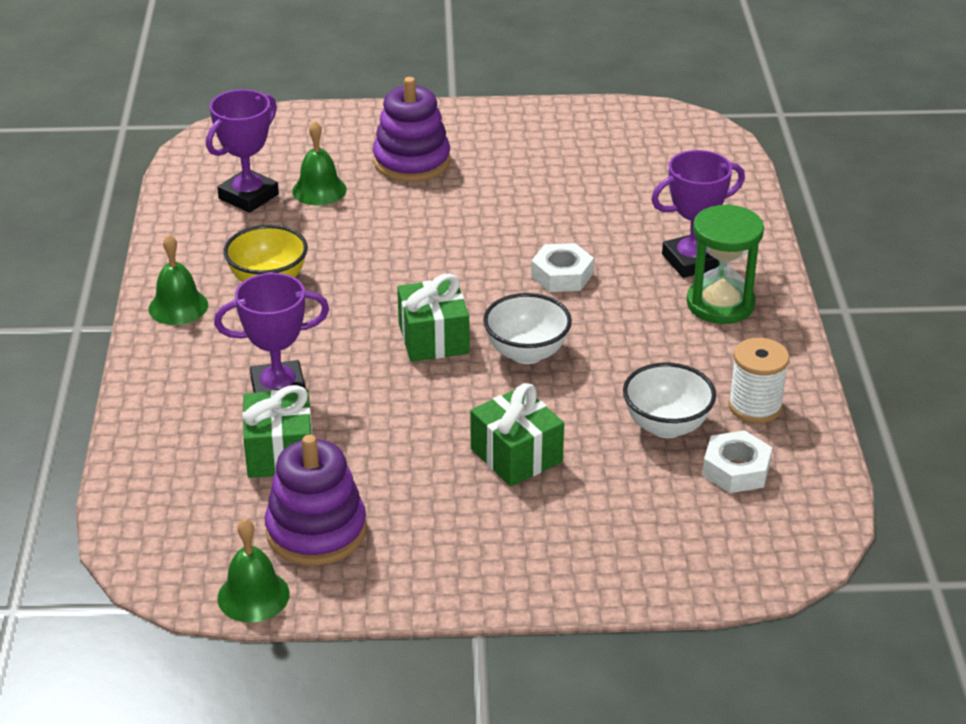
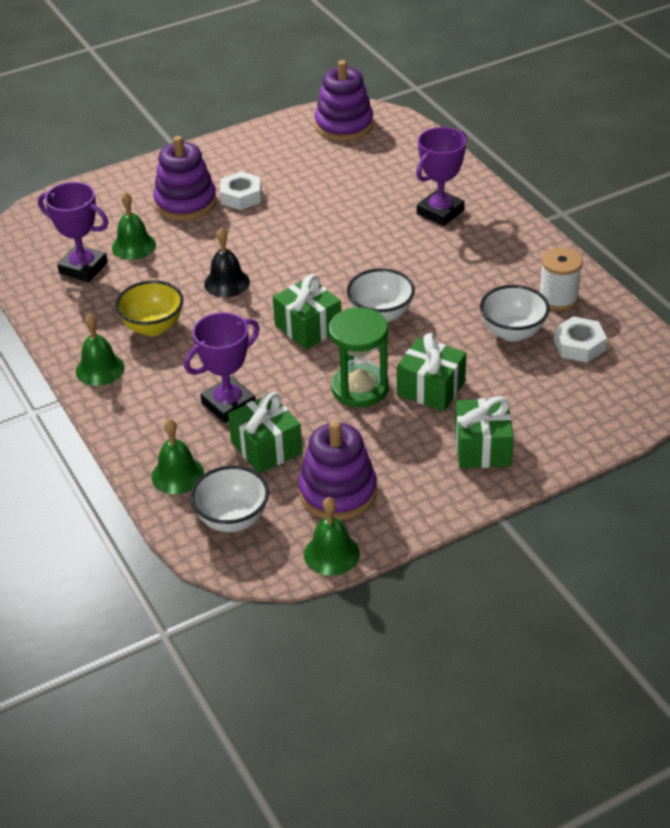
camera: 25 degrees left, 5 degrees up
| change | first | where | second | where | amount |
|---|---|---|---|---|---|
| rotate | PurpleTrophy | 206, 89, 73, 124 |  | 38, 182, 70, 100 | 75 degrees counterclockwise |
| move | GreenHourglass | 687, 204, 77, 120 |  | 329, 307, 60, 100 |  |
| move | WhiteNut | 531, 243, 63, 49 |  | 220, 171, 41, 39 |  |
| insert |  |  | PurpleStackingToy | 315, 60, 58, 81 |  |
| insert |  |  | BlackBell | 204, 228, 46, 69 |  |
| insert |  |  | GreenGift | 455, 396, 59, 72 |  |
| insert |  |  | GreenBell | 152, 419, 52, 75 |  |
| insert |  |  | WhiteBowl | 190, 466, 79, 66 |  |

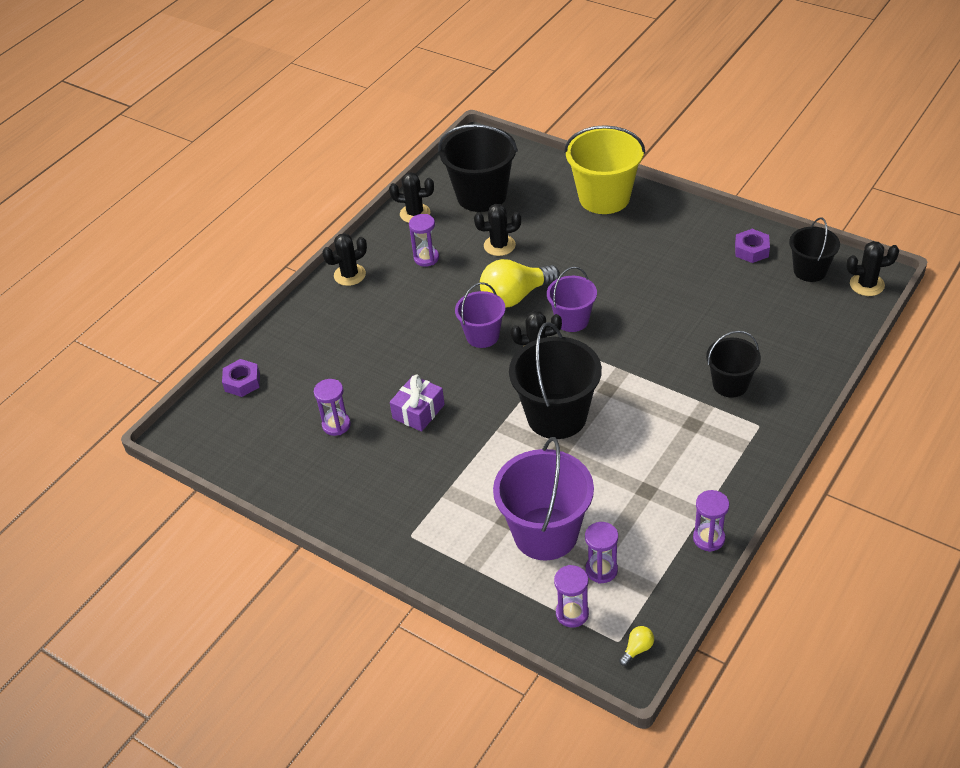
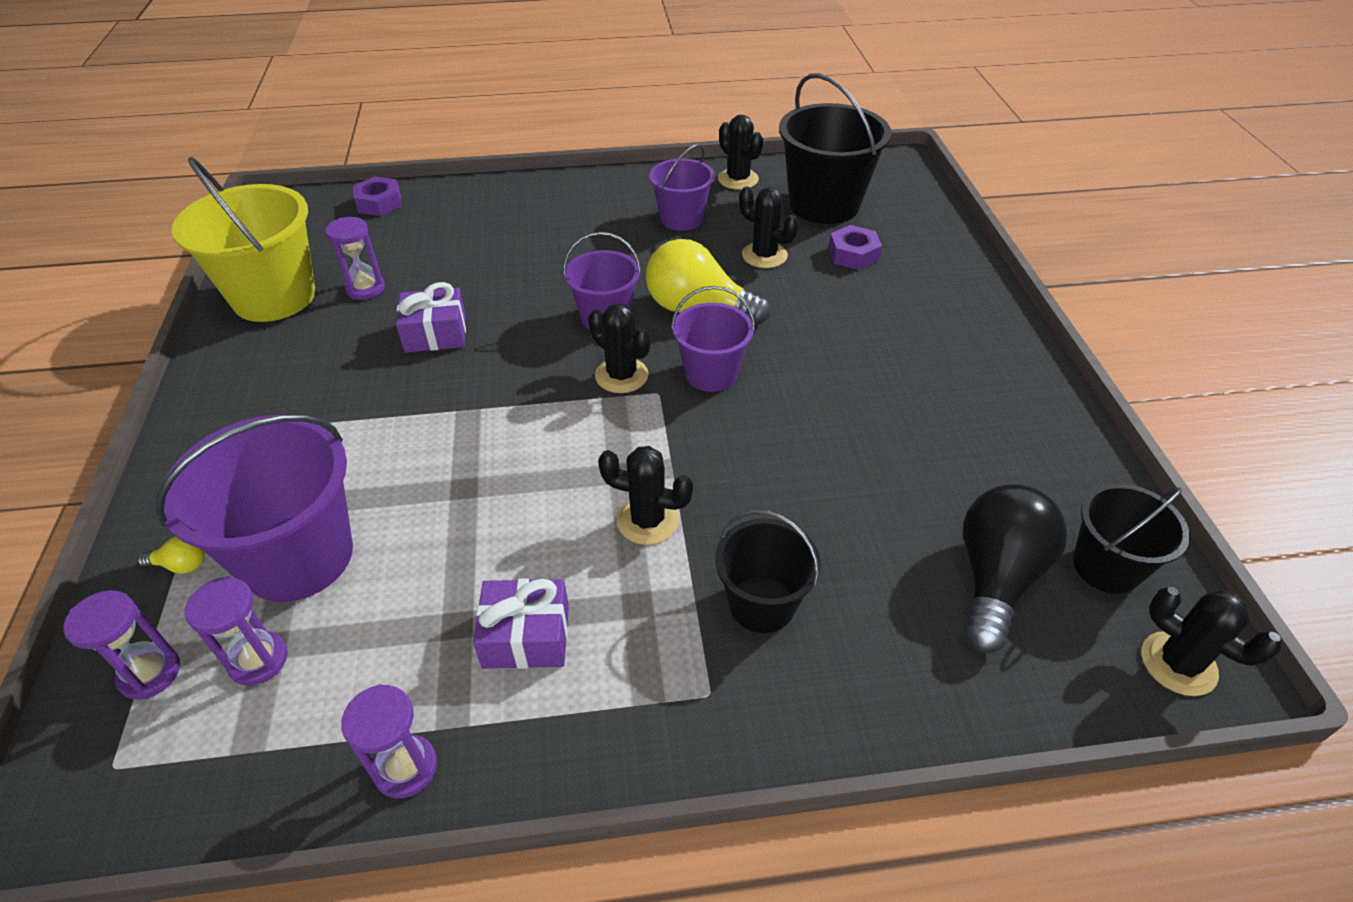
camera: 45 degrees right, 0 degrees up
| change | first | where | second | where | amount |
|---|---|---|---|---|---|
| move | YellowBucket | 564, 125, 81, 89 |  | 172, 157, 143, 165 |  |
| replace | PurpleHourglass | 409, 214, 30, 53 | PurpleBucket | 649, 144, 66, 87 |  |
| move | PurpleNut | 735, 229, 35, 34 |  | 829, 225, 53, 45 |  |
| move | BlackCactus | 322, 233, 45, 53 |  | 598, 446, 95, 99 |  |
| delete | BlackBucket | 509, 322, 93, 117 |  |  |  |
| move | YellowLightBulb | 619, 626, 35, 40 |  | 138, 536, 67, 38 |  |
| insert |  |  | BlackLightBulb | 963, 484, 104, 169 |  |
| insert |  |  | PurpleGift | 473, 578, 96, 91 |  |

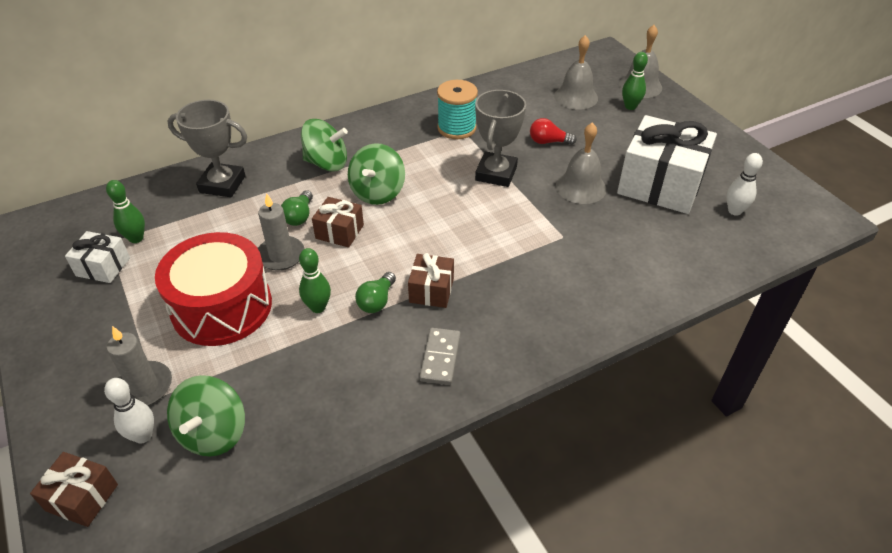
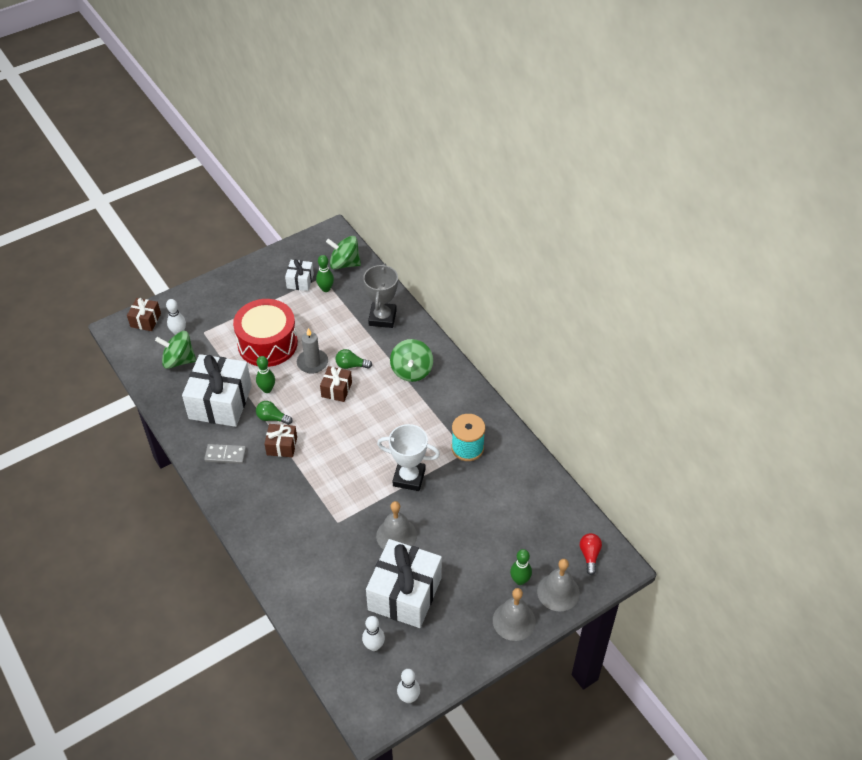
camera: 85 degrees right, 5 degrees up
| change | first | where | second | where | amount |
|---|---|---|---|---|---|
| move | GreyBell | 554, 35, 44, 75 |  | 493, 588, 43, 53 |  |
| recolor | GreyTrophy | 475, 90, 51, 97 | WhiteTrophy | 377, 424, 63, 67 |  |
| move | RedLightBulb | 530, 118, 47, 27 |  | 580, 533, 22, 42 |  |
| move | GreenSpinningTop | 348, 143, 57, 62 |  | 326, 236, 35, 33 |  |
| delete | GreyCandle | 107, 326, 65, 80 |  |  |  |
| insert |  |  | WhiteGift | 182, 354, 70, 73 |  |
| insert |  |  | WhiteBowlingPin | 397, 669, 23, 34 |  |

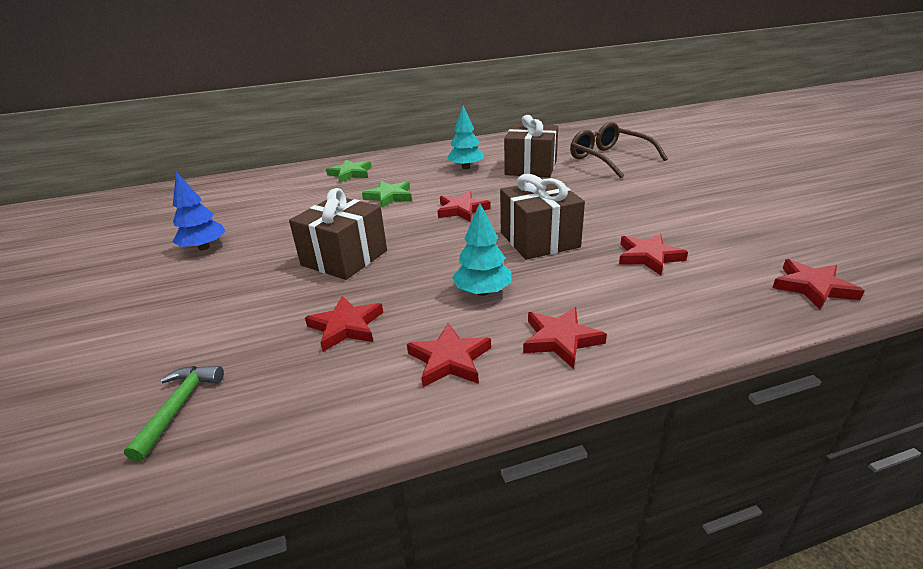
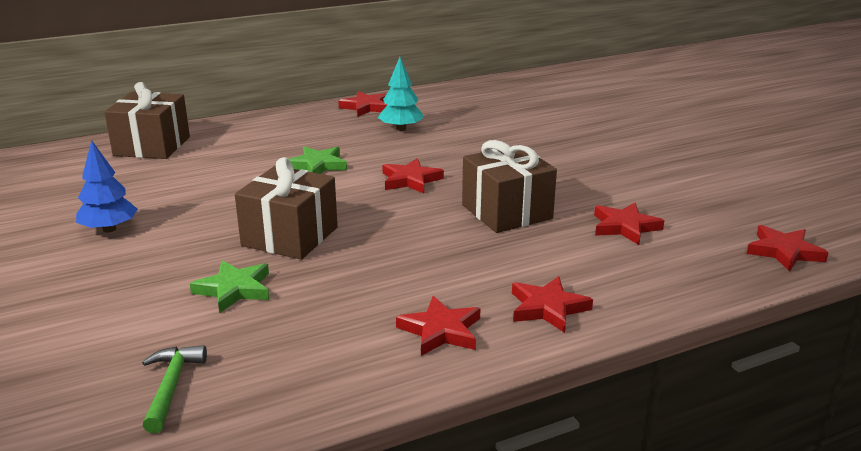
camera: 10 degrees left, 5 degrees down
| change | first | where | second | where | amount |
|---|---|---|---|---|---|
| move | BrownGift | 504, 115, 54, 63 |  | 104, 82, 86, 77 |  |
| delete | BrownGlasses | 570, 122, 98, 56 |  |  |  |
| move | GreenStar | 326, 160, 45, 23 |  | 190, 260, 79, 53 |  |
| delete | TurquoiseTree | 452, 203, 59, 93 |  |  |  |
| move | RedStar | 305, 296, 78, 56 |  | 338, 91, 50, 26 |  |

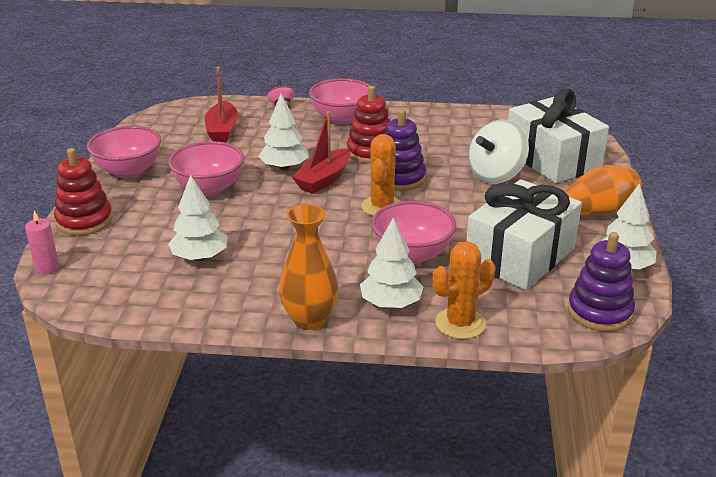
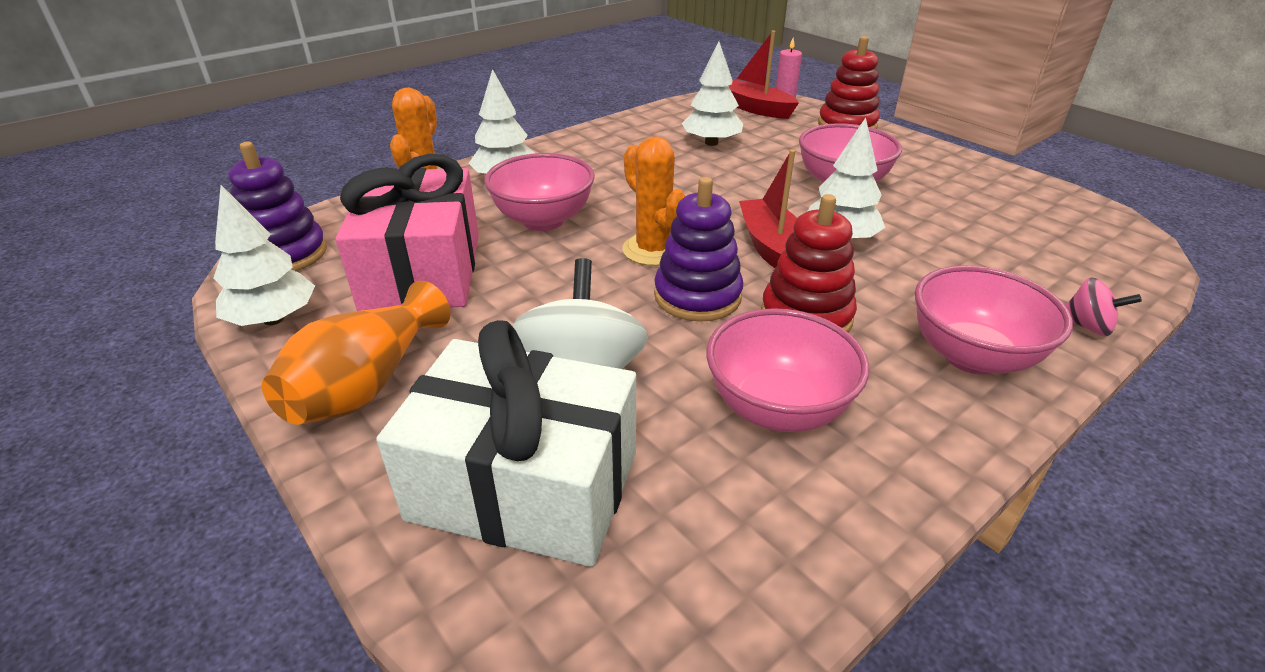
camera: 135 degrees right, 5 degrees up
| change | first | where | second | where | amount |
|---|---|---|---|---|---|
| move | RedBoat | 205, 67, 33, 76 |  | 728, 30, 71, 89 |  |
| move | PinkBowl | 87, 126, 74, 52 |  | 706, 308, 163, 124 |  |
| recolor | WhiteGift | 467, 179, 115, 111 | PinkGift | 336, 154, 143, 157 |  |
| delete | OrangeVase | 279, 204, 59, 126 |  |  |  |

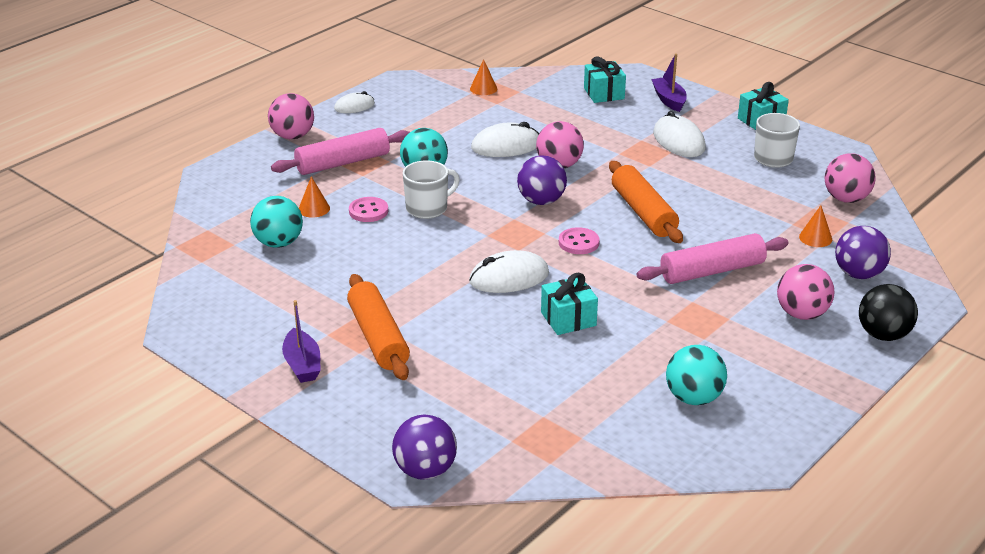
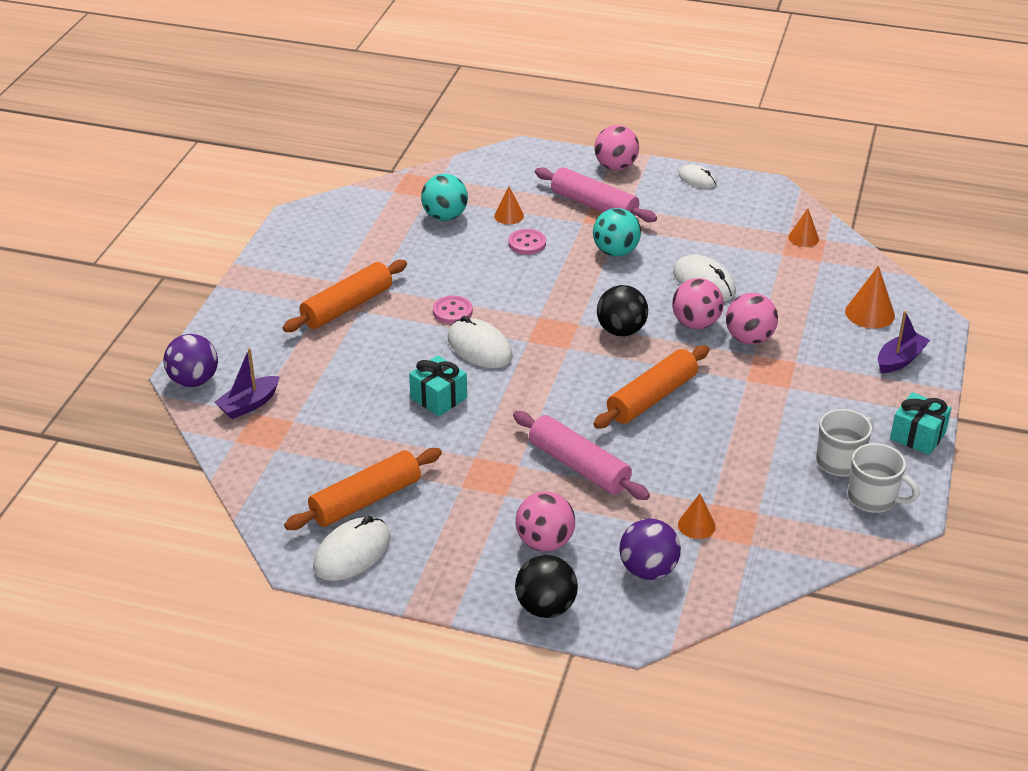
camera: 65 degrees right, 5 degrees up
| change | first | where | second | where | amount |
|---|---|---|---|---|---|
| replace | TurquoiseGift | 584, 56, 42, 47 | OrangeCone | 845, 266, 50, 63 |  |
| move | WhiteMouse | 653, 111, 53, 46 |  | 313, 516, 77, 65 |  |
| move | PinkBall | 825, 153, 50, 50 |  | 726, 293, 52, 52 |  |
| recolor | PurpleBall | 517, 155, 50, 50 | BlackBall | 597, 285, 51, 52 |  |
| move | WhiteMug | 403, 161, 57, 58 |  | 848, 443, 72, 70 |  |
| move | PinkButton | 559, 227, 41, 27 |  | 433, 296, 40, 28 |  |
| move | PurpleBoat | 282, 300, 39, 83 |  | 214, 348, 66, 71 |  |
| replace | TurquoiseBall | 666, 345, 61, 60 | OrangeRollingPin | 284, 448, 158, 82 |  |

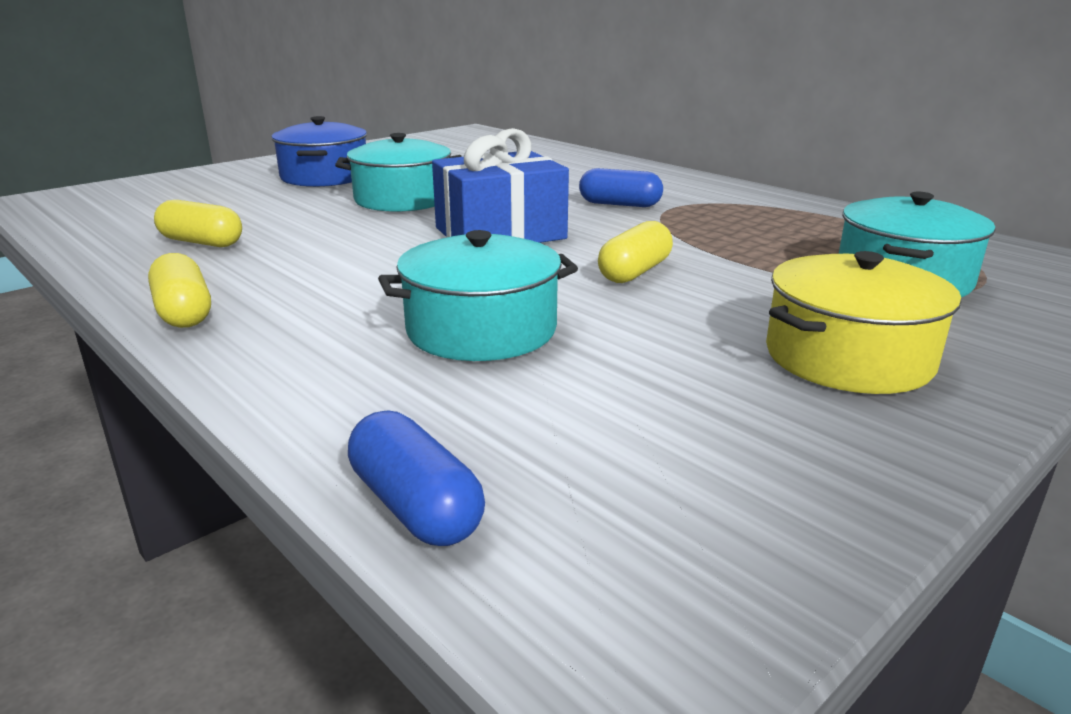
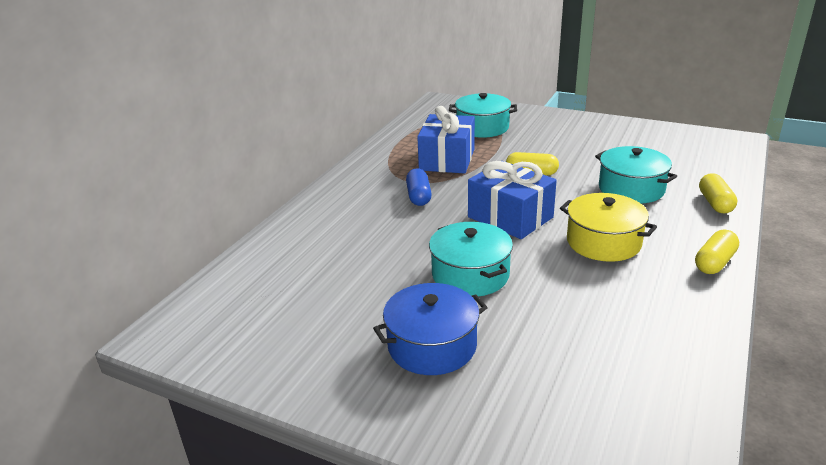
camera: 110 degrees left, 5 degrees up
| change | first | where | second | where | amount |
|---|---|---|---|---|---|
| move | YellowCapsule | 154, 200, 88, 47 |  | 699, 173, 38, 41 |  |
| move | YellowPot | 766, 251, 195, 143 |  | 560, 193, 97, 69 |  |
| delete | BlueCapsule | 348, 411, 137, 135 |  |  |  |
| insert |  |  | BlueGift | 417, 106, 58, 67 |  |

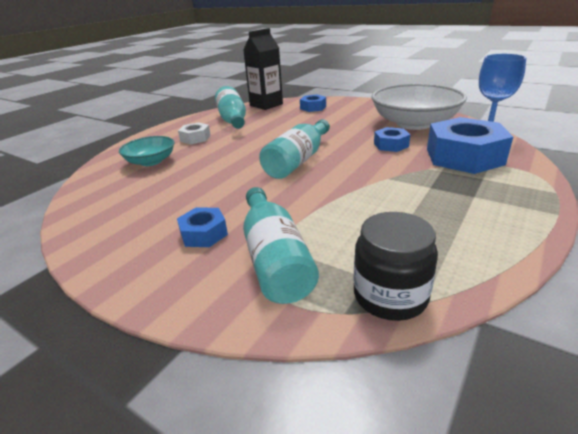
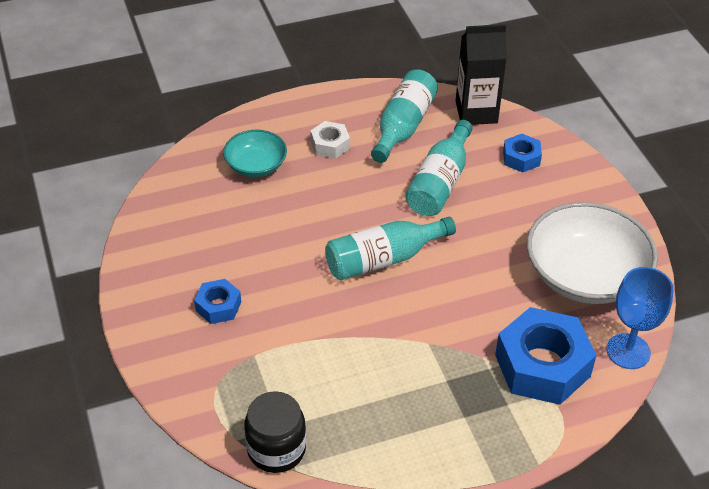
camera: 35 degrees right, 15 degrees up
| change | first | where | second | where | amount |
|---|---|---|---|---|---|
| delete | BlueNut | 374, 127, 36, 25 |  |  |  |
| move | TurquoiseBottle | 243, 187, 76, 117 |  | 405, 120, 68, 96 |  |

